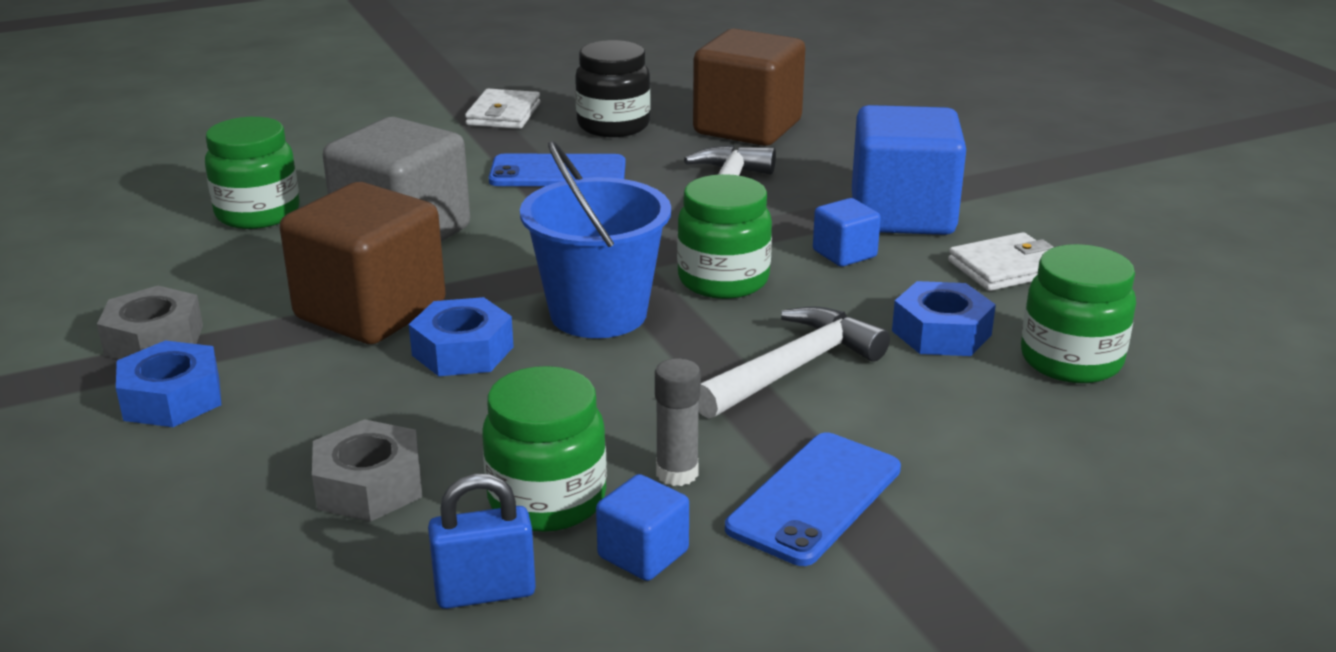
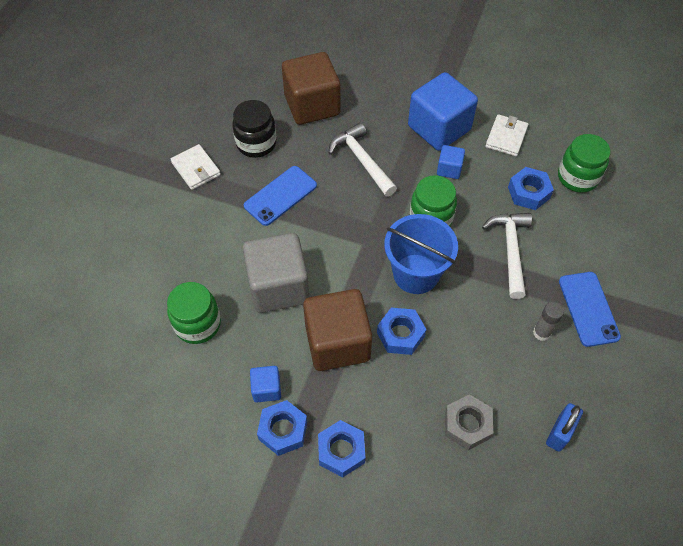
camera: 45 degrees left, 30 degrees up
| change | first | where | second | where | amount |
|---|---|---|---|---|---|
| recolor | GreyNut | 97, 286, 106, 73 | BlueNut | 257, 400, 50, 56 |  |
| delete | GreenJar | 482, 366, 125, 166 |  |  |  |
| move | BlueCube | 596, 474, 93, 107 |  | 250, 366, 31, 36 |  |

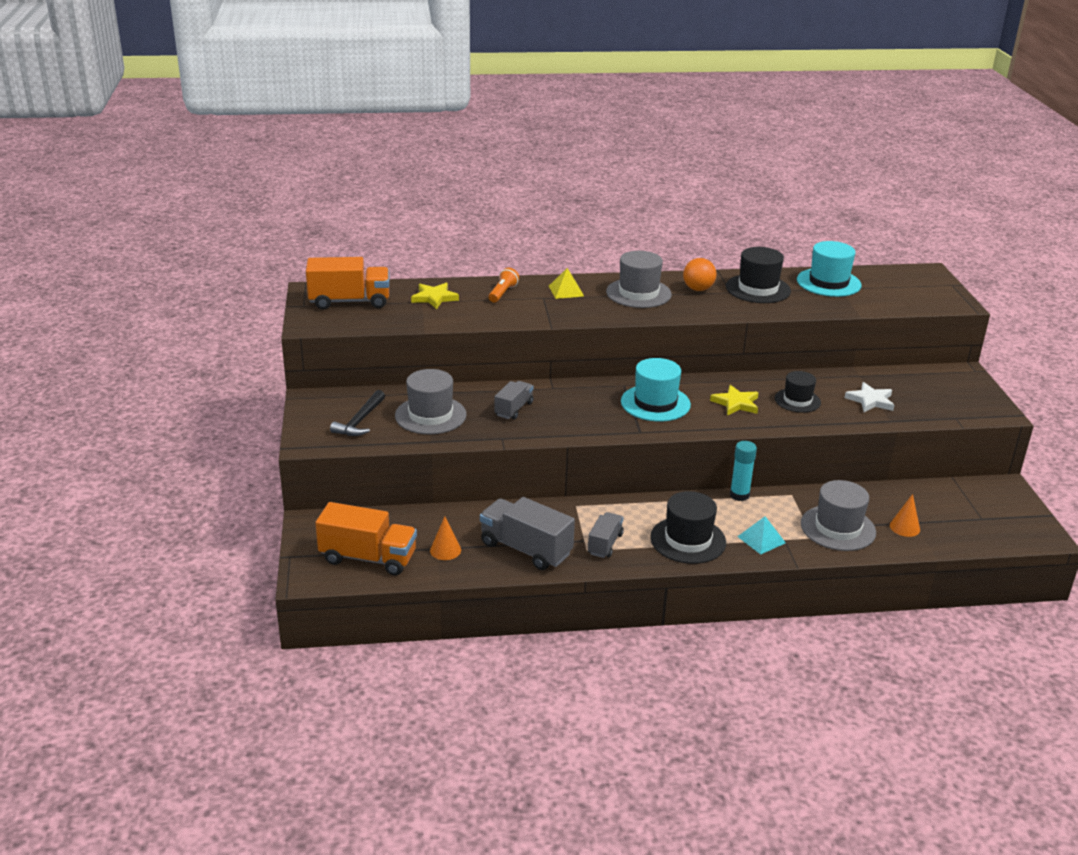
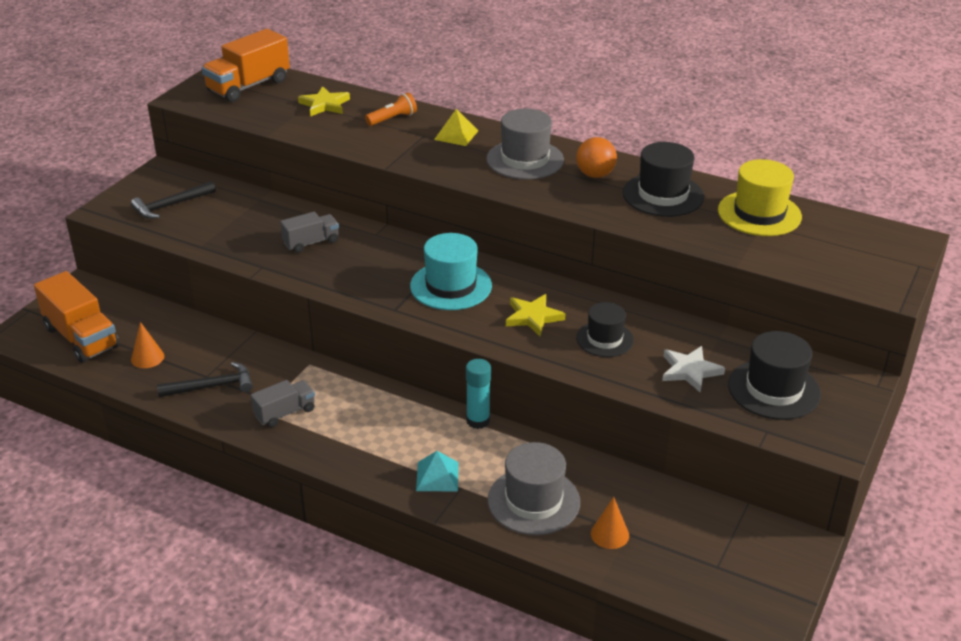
camera: 35 degrees right, 5 degrees up
| change | first | where | second | where | amount |
|---|---|---|---|---|---|
| recolor | TurquoiseHat | 797, 241, 65, 56 | YellowHat | 718, 159, 84, 77 |  |
| rotate | OrangeTruck | 306, 257, 83, 53 |  | 202, 29, 88, 73 | 105 degrees clockwise |
| delete | GreyHat | 395, 369, 72, 65 |  |  |  |
| move | BlackHat | 650, 491, 76, 73 |  | 728, 331, 93, 89 |  |
| replace | GreyTruck | 480, 497, 95, 73 | BlackHammer | 157, 362, 96, 35 |  |

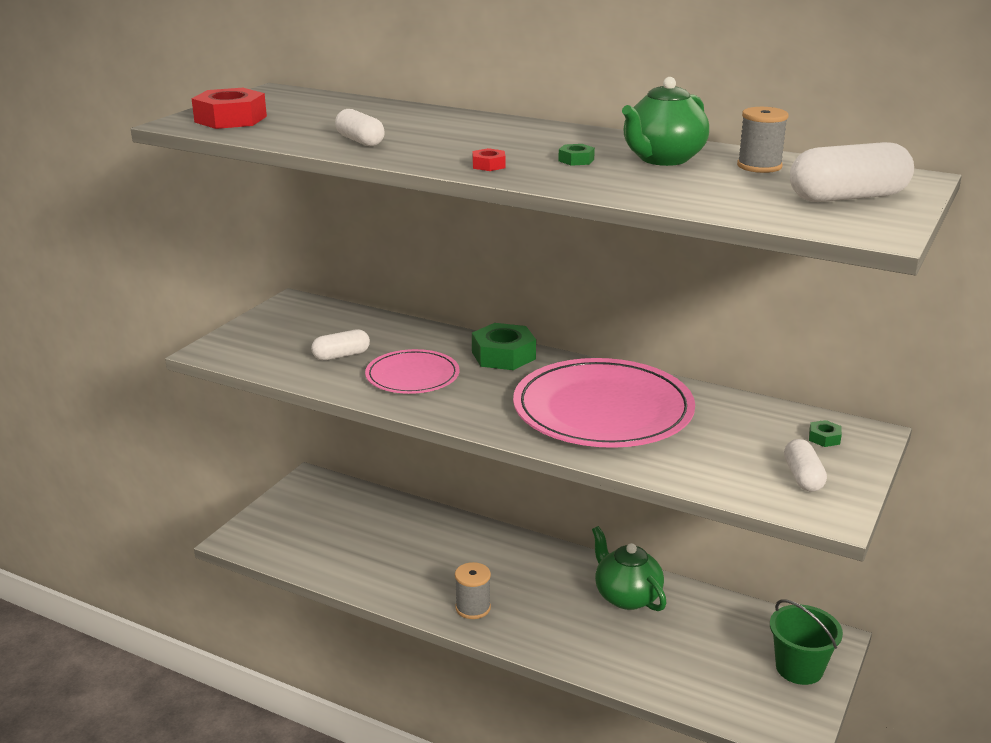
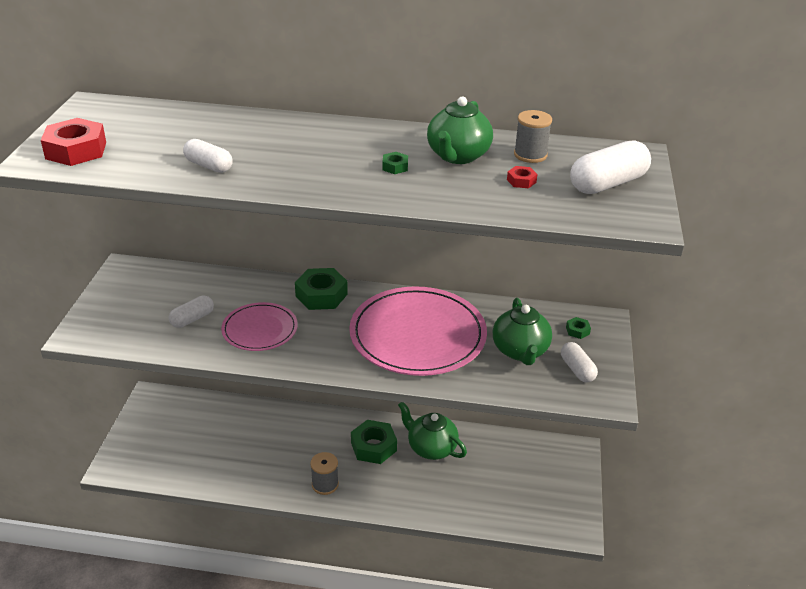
camera: 20 degrees left, 10 degrees up
| change | first | where | second | where | amount |
|---|---|---|---|---|---|
| move | RedNut | 472, 148, 34, 23 |  | 507, 166, 31, 23 |  |
| delete | GreenBucket | 770, 599, 73, 86 |  |  |  |
| insert |  |  | GreenTeapot | 493, 298, 59, 67 |  |
| insert |  |  | GreenNut | 351, 420, 46, 44 |  |

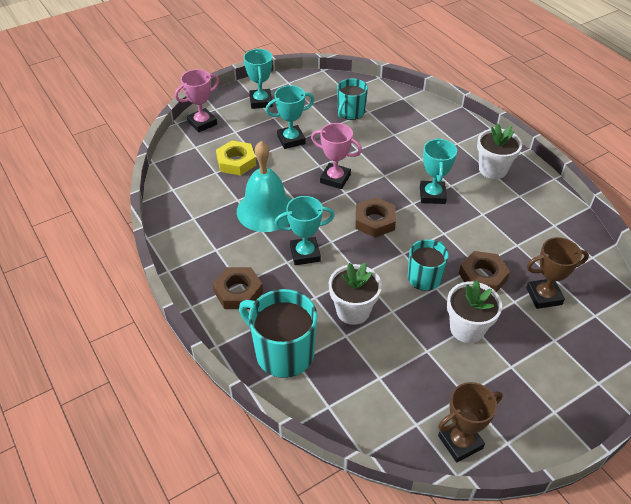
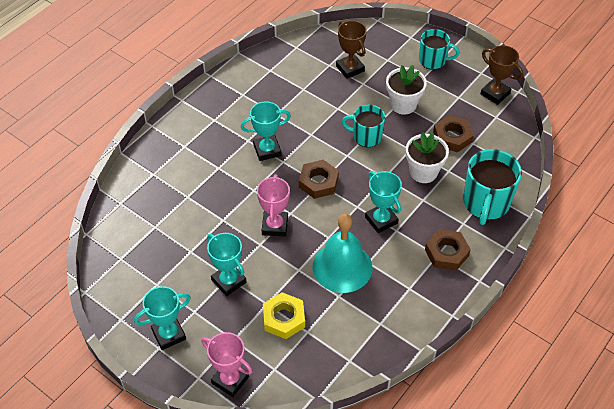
camera: 110 degrees left, 5 degrees up
| change | first | where | second | where | amount |
|---|---|---|---|---|---|
| move | TurquoiseMug | 337, 78, 31, 42 |  | 419, 29, 41, 41 |  |
| delete | WhiteFlowerPot | 477, 123, 45, 56 |  |  |  |
| move | BrownNut | 459, 251, 51, 41 |  | 433, 115, 41, 37 |  |

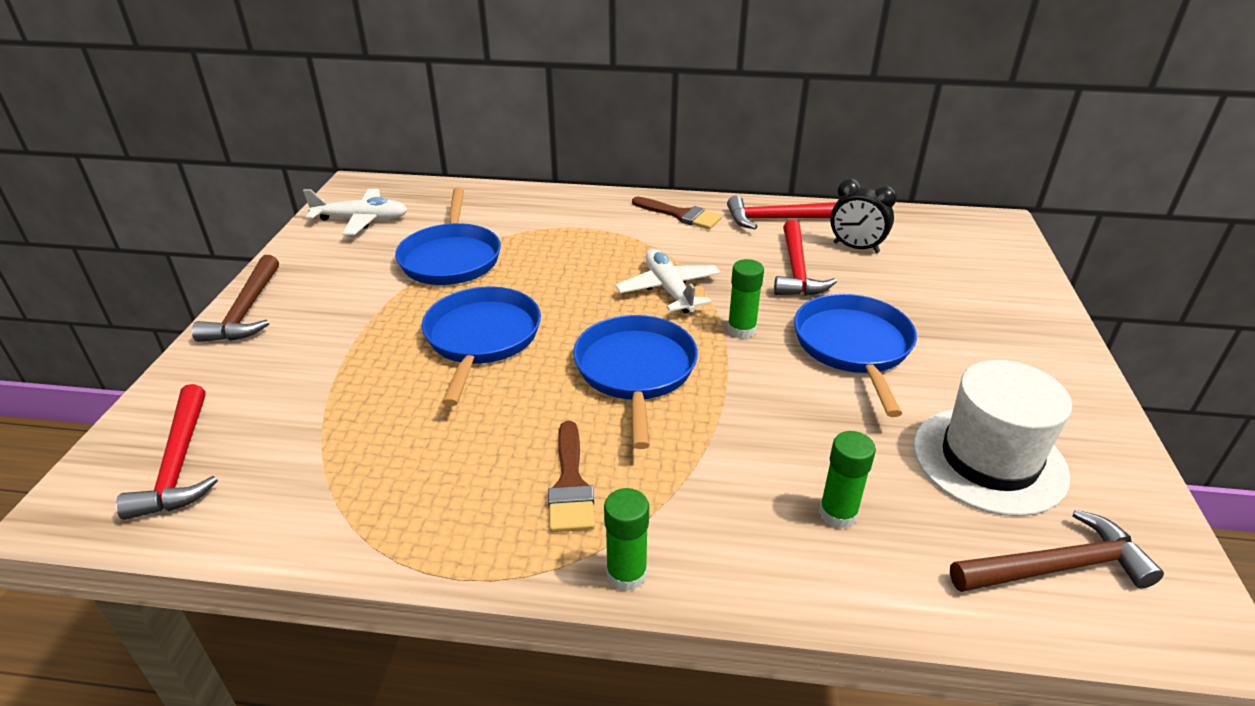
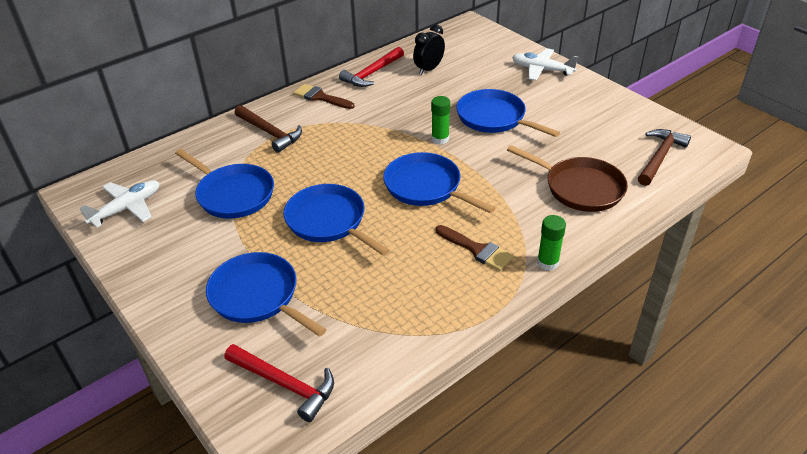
camera: 45 degrees left, 5 degrees up
| change | first | where | second | where | amount |
|---|---|---|---|---|---|
| rotate | BlackClock | 830, 178, 67, 75 |  | 413, 24, 32, 51 | 150 degrees clockwise |
| rotate | BrownBrush | 632, 196, 90, 33 |  | 293, 84, 62, 25 | 135 degrees counterclockwise |
| delete | RedHammer | 774, 220, 63, 76 |  |  |  |
| move | WhitePlane | 615, 249, 106, 64 |  | 512, 48, 66, 33 |  |
| move | BrownHammer | 192, 255, 87, 87 |  | 235, 105, 67, 48 |  |
| delete | WhiteHat | 914, 360, 158, 156 |  |  |  |
| replace | GreenGlueStick | 819, 431, 57, 98 | BrownPan | 507, 145, 121, 67 |  |
| insert |  |  | BluePan | 206, 252, 120, 85 |  |

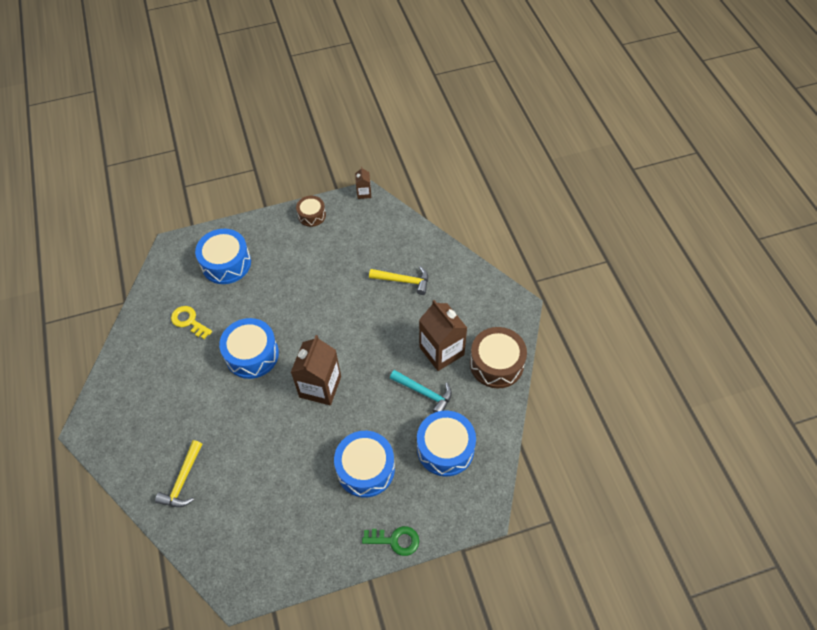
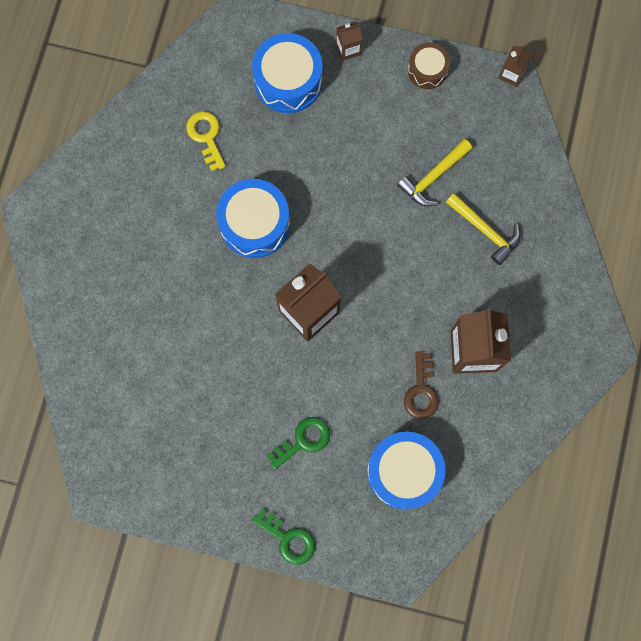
camera: 30 degrees right, 20 degrees up
| change | first | where | second | where | amount |
|---|---|---|---|---|---|
| delete | BrownDrum | 470, 327, 57, 61 |  |  |  |
| replace | TurquoiseHammer | 390, 370, 62, 43 | BrownKey | 404, 351, 35, 68 |  |
| replace | BlueDrum | 334, 431, 61, 67 | GreenKey | 267, 417, 63, 53 |  |
| move | YellowHammer | 155, 440, 47, 67 |  | 397, 139, 75, 68 |  |
| insert |  |  | BrownCarton | 336, 21, 27, 40 |  |

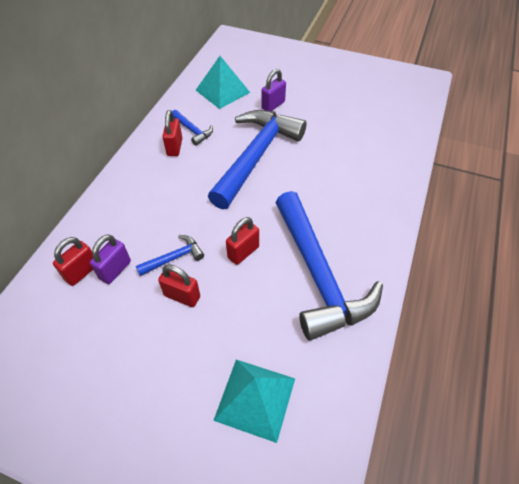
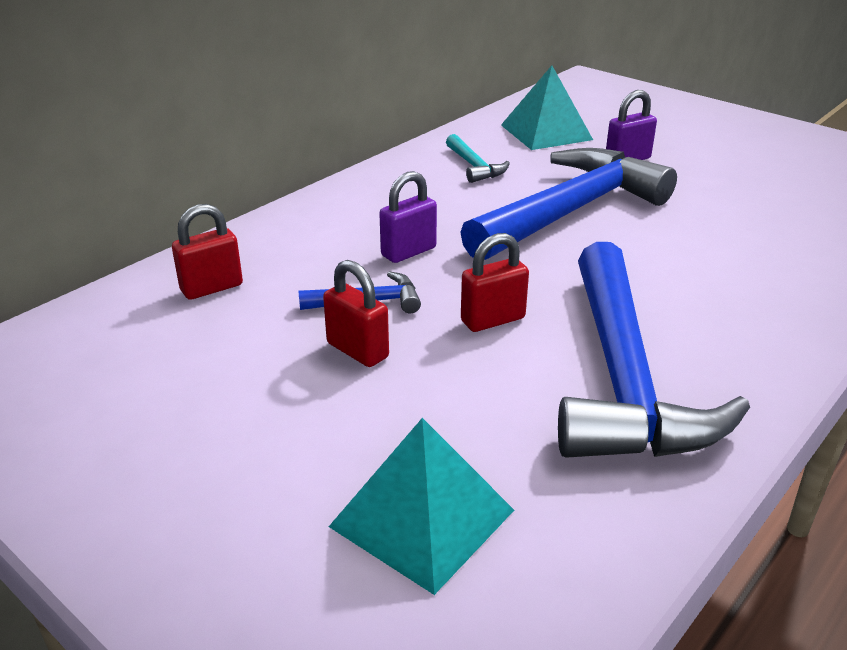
camera: 20 degrees right, 20 degrees down
| change | first | where | second | where | amount |
|---|---|---|---|---|---|
| delete | RedPadlock | 162, 110, 20, 46 |  |  |  |
| recolor | BlueHammer | 172, 110, 41, 36 | TurquoiseHammer | 446, 134, 64, 49 |  |
| move | PurplePadlock | 90, 234, 41, 50 |  | 379, 171, 58, 92 |  |

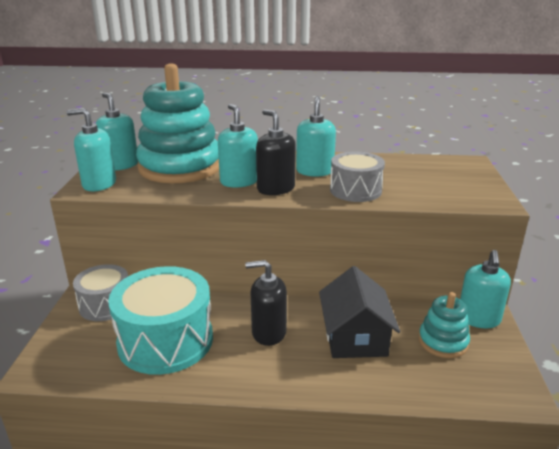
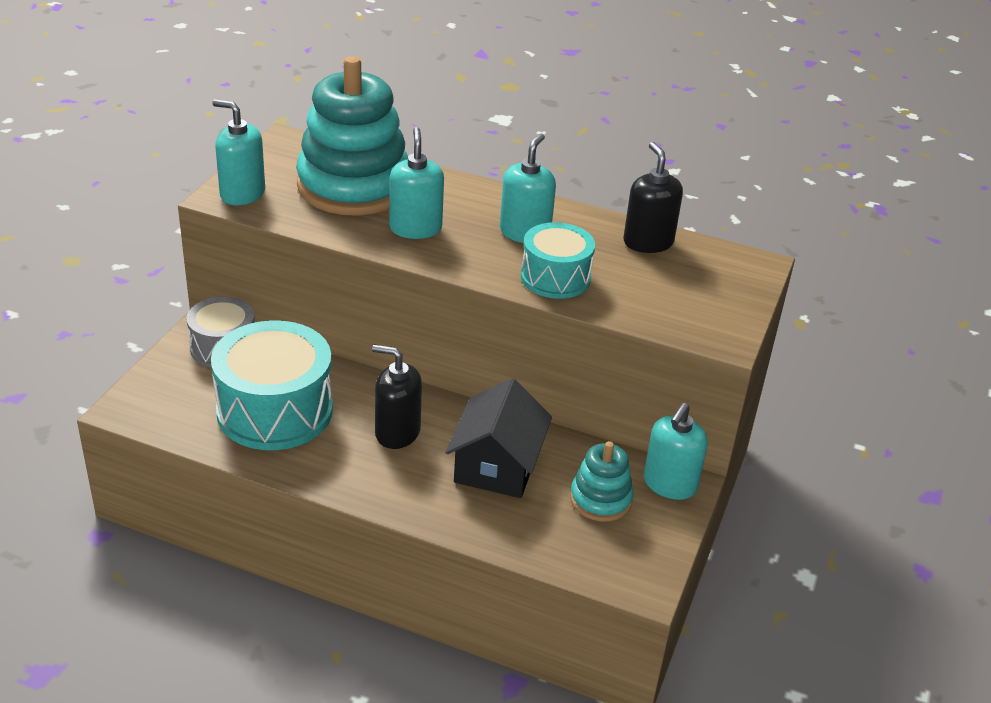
camera: 15 degrees right, 10 degrees up
| change | first | where | second | where | amount |
|---|---|---|---|---|---|
| delete | TurquoiseSoapDispenser | 95, 93, 43, 78 |  |  |  |
| move | BlackSoapDispenser | 256, 109, 40, 86 |  | 623, 142, 60, 111 |  |
| recolor | GreyDrum | 330, 151, 55, 51 | TurquoiseDrum | 521, 222, 74, 77 |  |

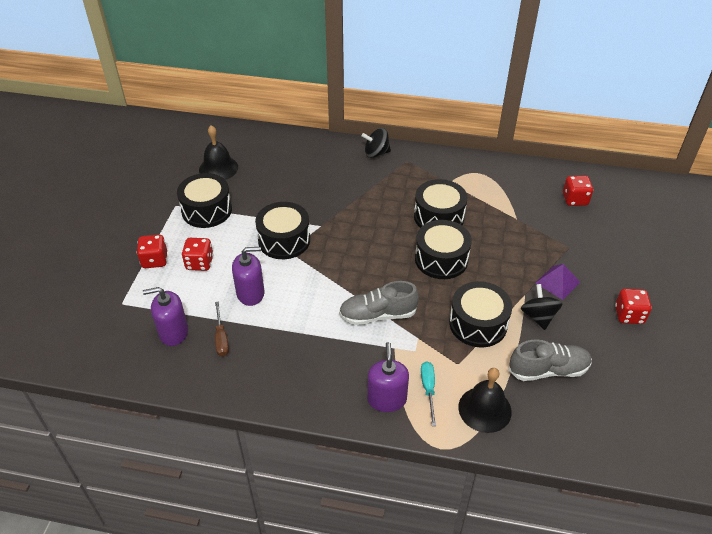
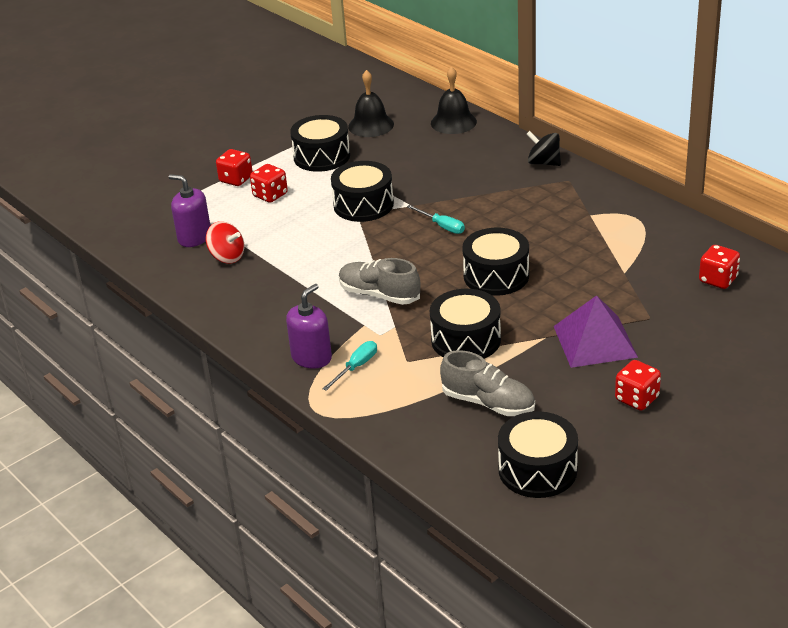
camera: 40 degrees right, 10 degrees down
| change | first | where | second | where | amount |
|---|---|---|---|---|---|
| move | BlackDrum | 414, 179, 53, 49 |  | 498, 411, 80, 87 |  |
| delete | PurpleSoapDispenser | 232, 247, 33, 59 |  |  |  |
| resize | PurplePyramid | 535, 264, 45, 36 |  | 554, 295, 84, 73 | x1.64 |
| delete | BlackSpinningTop | 521, 284, 41, 46 |  |  |  |
| replace | BrownScrewdriver | 215, 301, 14, 55 | RedSpinningTop | 206, 221, 38, 42 |  |
| move | BlackBell | 458, 368, 54, 65 |  | 431, 66, 46, 68 |  |
| insert |  |  | TurquoiseScrewdriver | 407, 205, 58, 29 |  |

